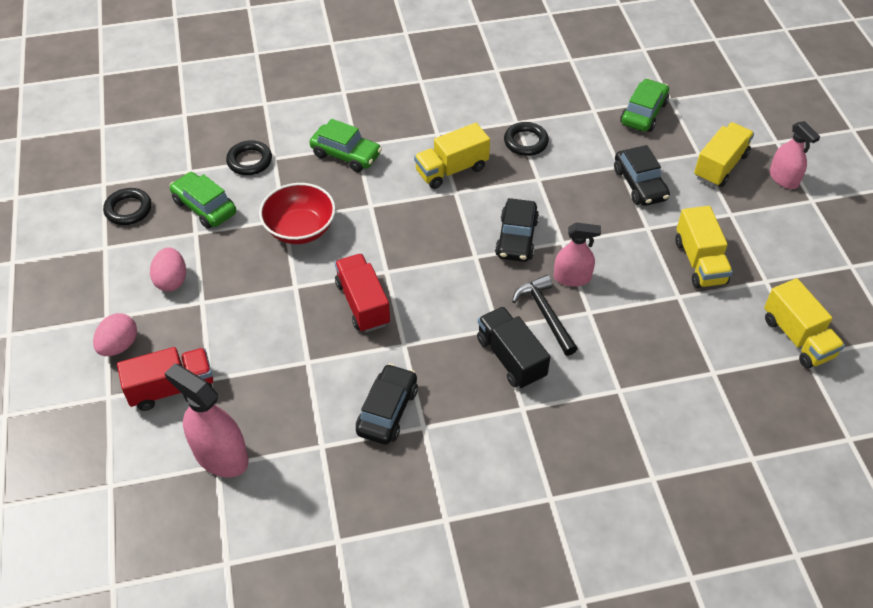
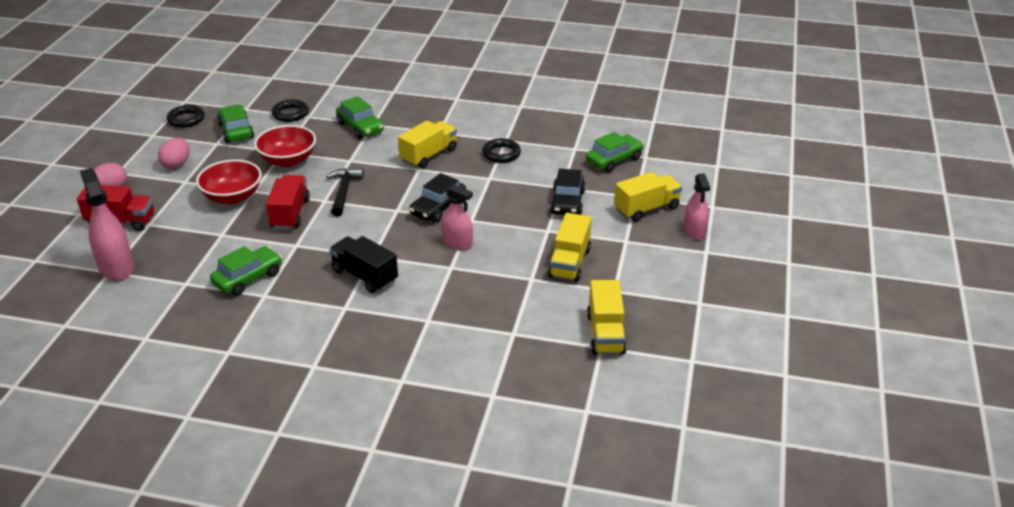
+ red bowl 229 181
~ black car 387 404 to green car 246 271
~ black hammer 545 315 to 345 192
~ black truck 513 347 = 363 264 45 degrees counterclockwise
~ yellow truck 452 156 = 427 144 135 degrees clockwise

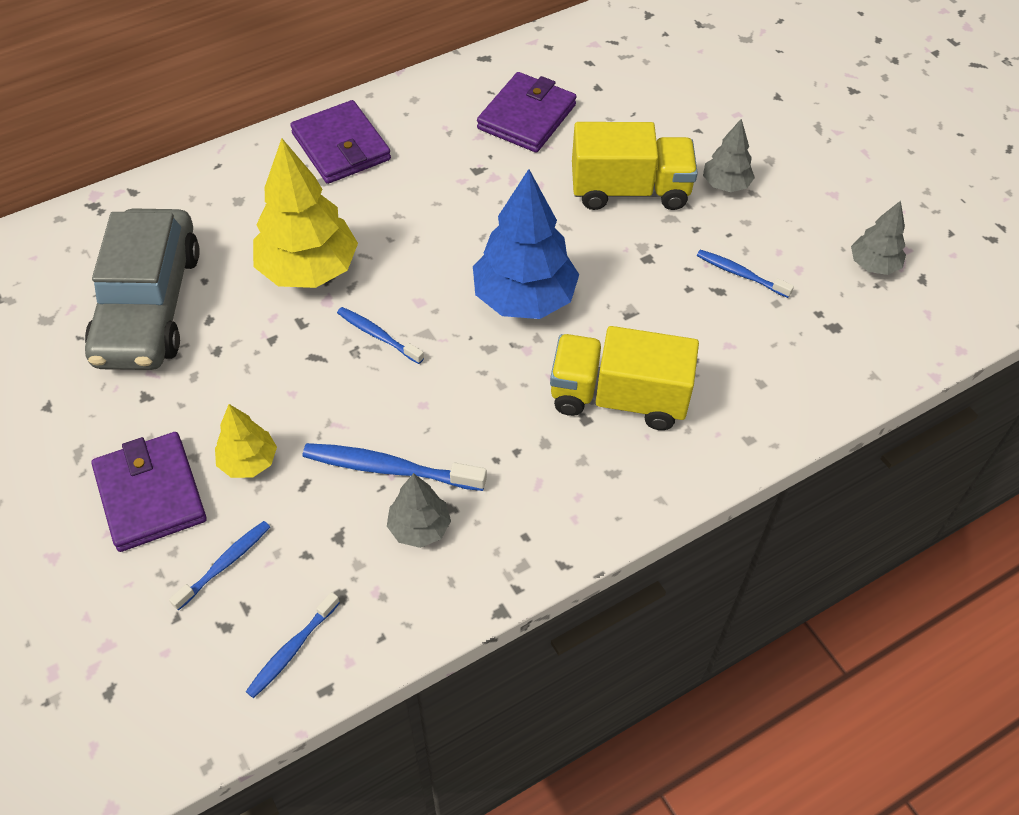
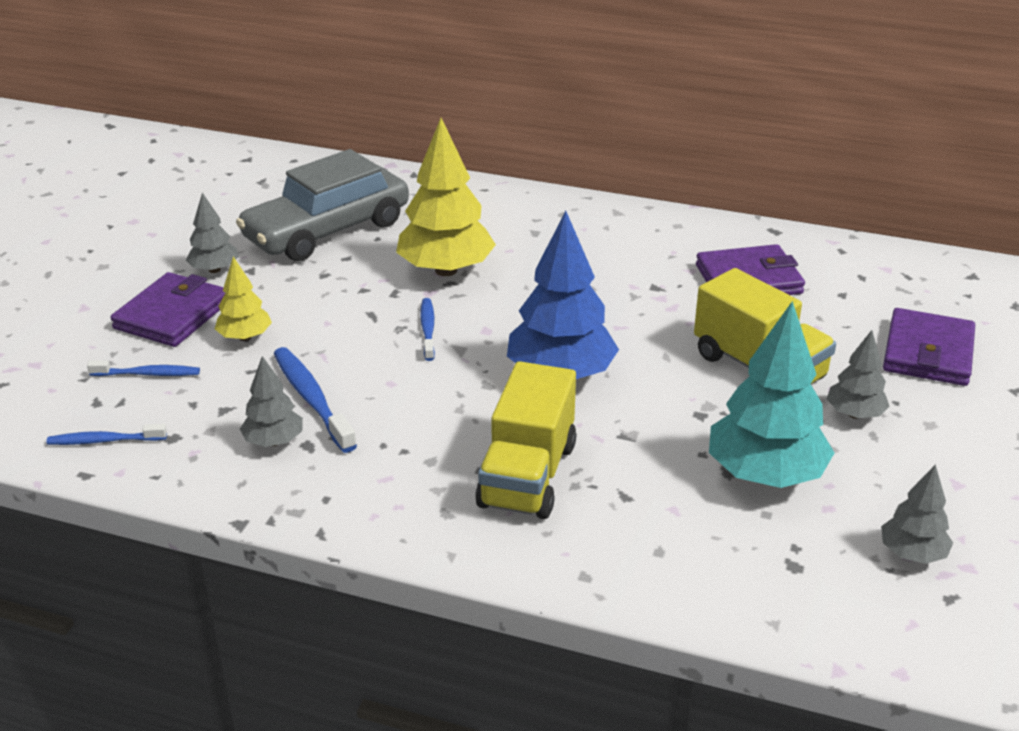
+ grey tree 212 232
~ yellow truck 624 378 = 525 440 135 degrees counterclockwise
~ blue toothbrush 745 274 to turquoise tree 771 394
~ purple wallet 340 142 to 929 347

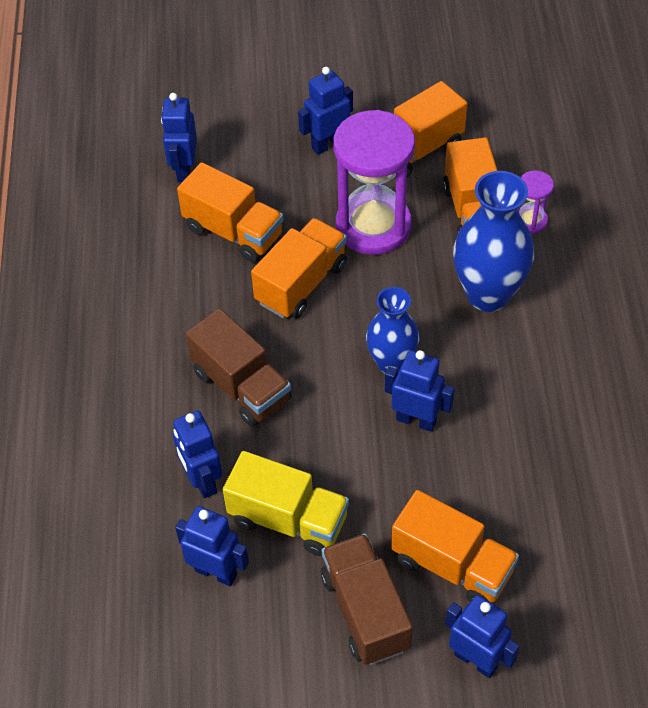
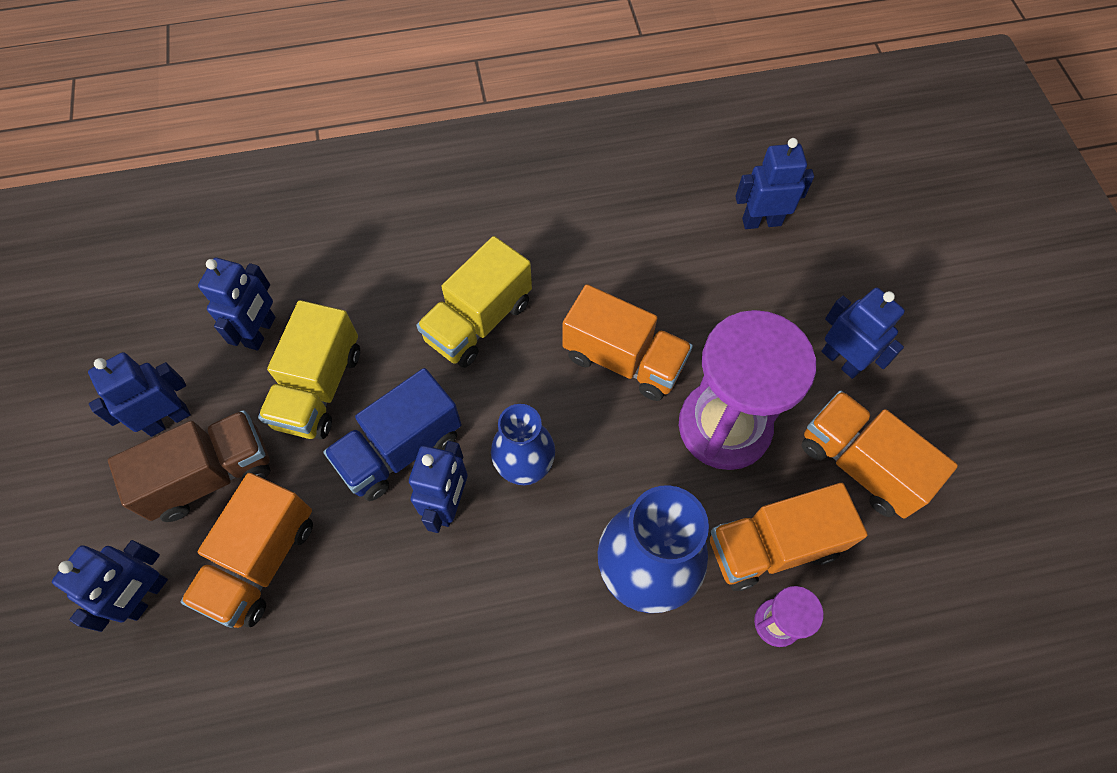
~ blue robot 197 455 to 139 394
+ blue truck 392 434
~ brown truck 239 367 to yellow truck 474 302
- orange truck 230 212

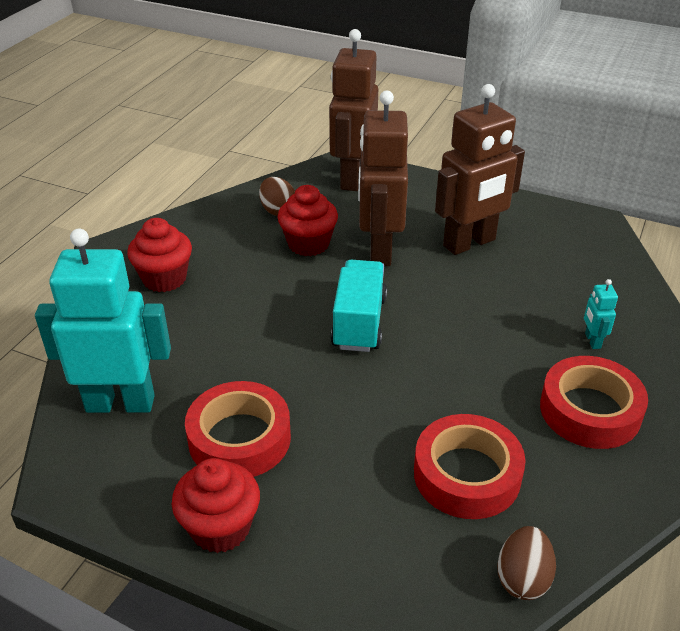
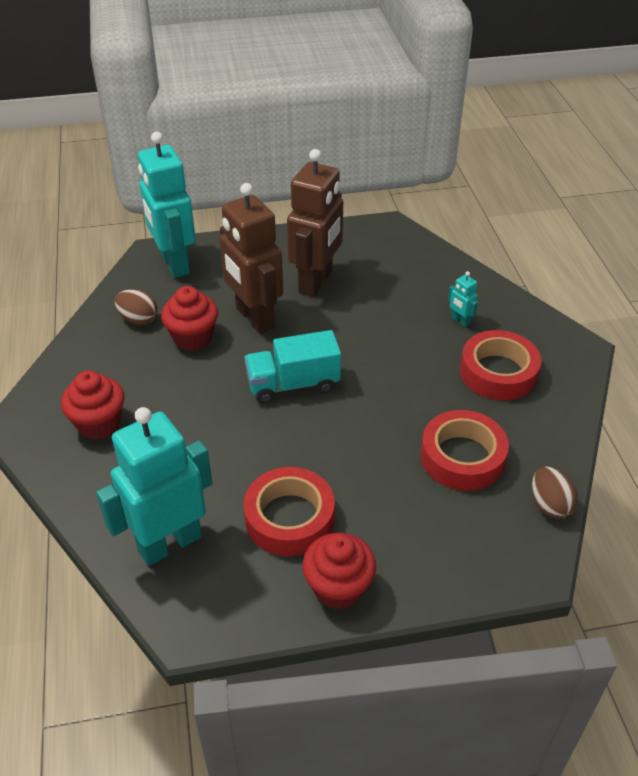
~ brown robot 353 110 to turquoise robot 167 205
~ turquoise truck 359 306 = 292 367 75 degrees counterclockwise

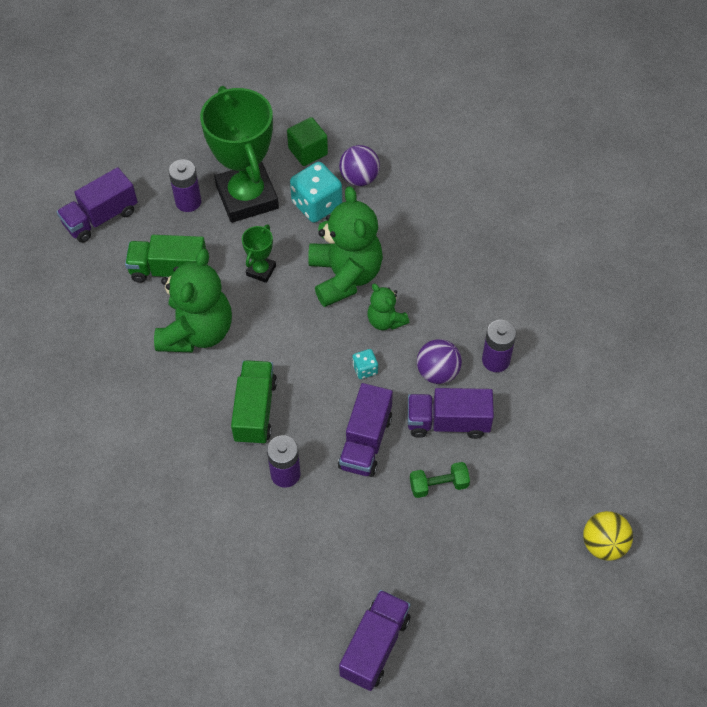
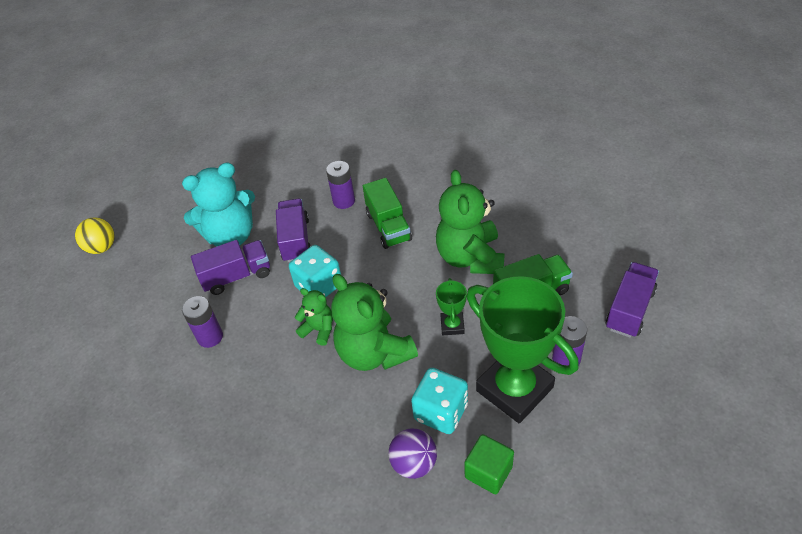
~ green dumbbell 440 480 to turquoise teddy bear 218 204
~ turquoise dice 365 364 = 315 271 x2.03
- purple truck 374 640
- purple ball 439 361

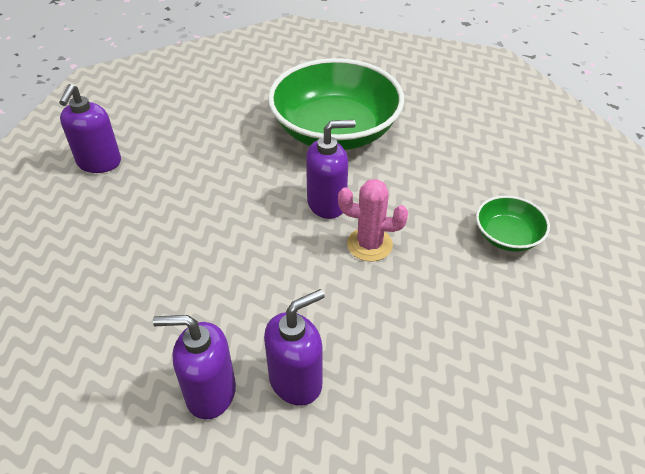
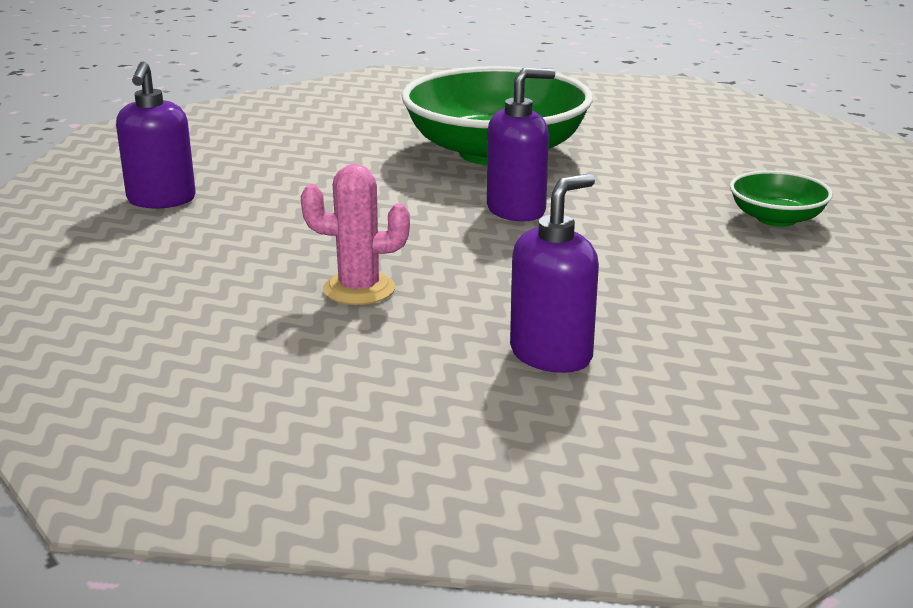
~ pink cactus 373 220 to 355 234
- purple soap dispenser 194 367

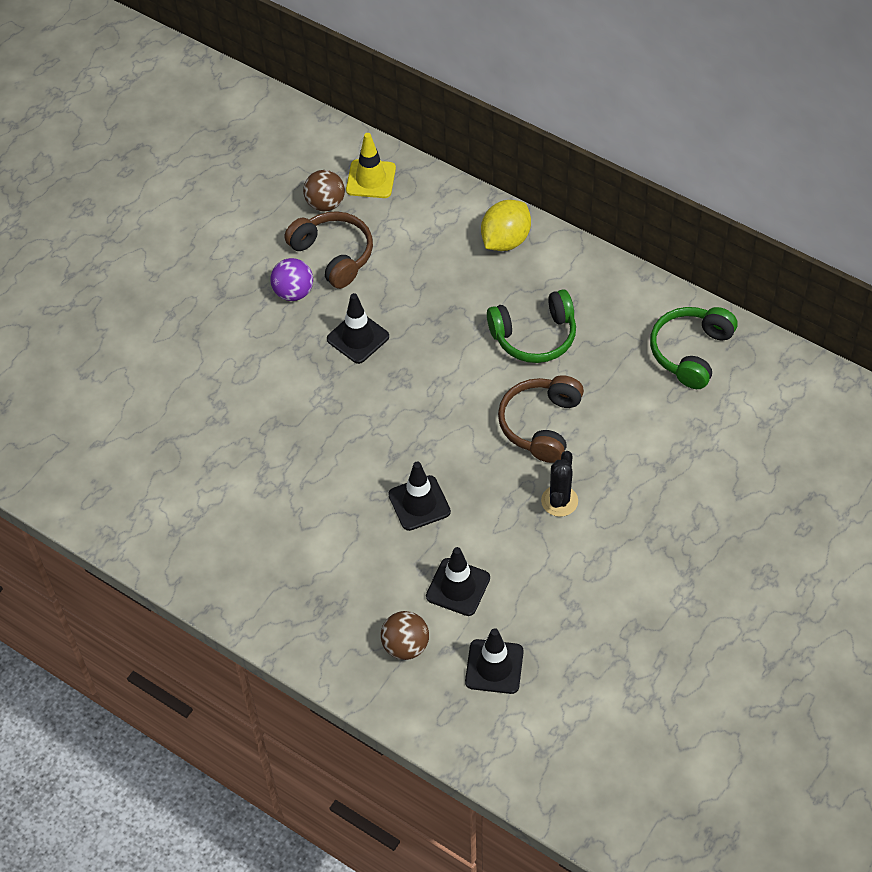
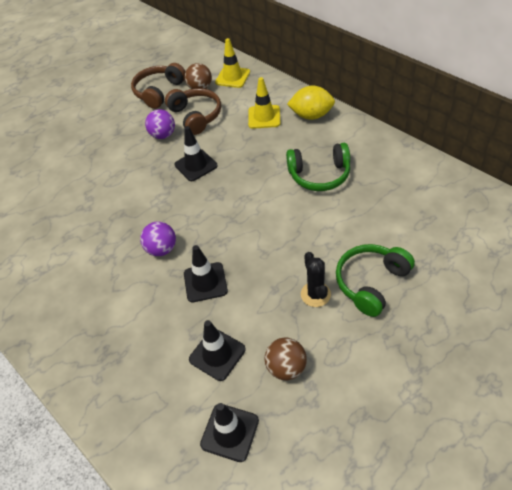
~ brown headphones 541 419 to 158 86
+ purple ball 158 239
+ yellow traffic cone 264 103
~ brown ball 405 635 to 286 359
~ yellow lemon 506 225 = 311 103 45 degrees clockwise
~ black cactus 559 484 = 316 279 45 degrees counterclockwise
~ green headphones 693 348 to 375 280

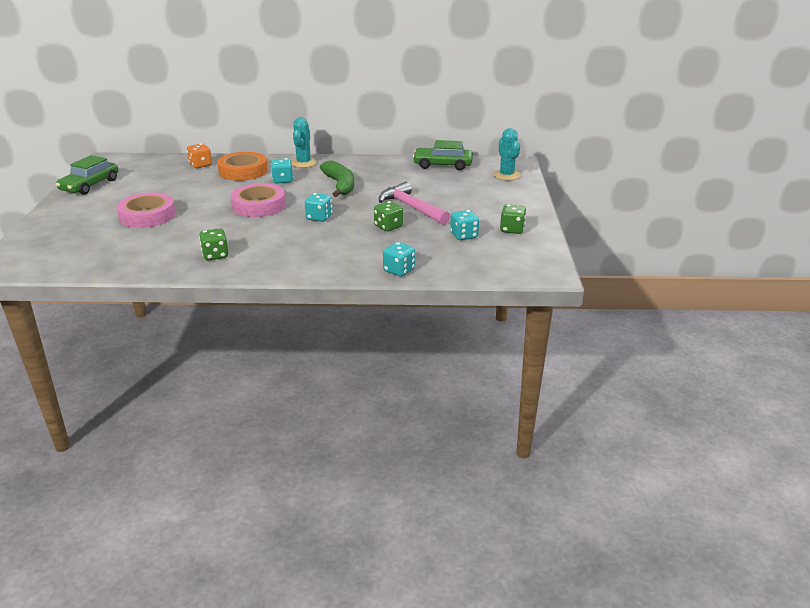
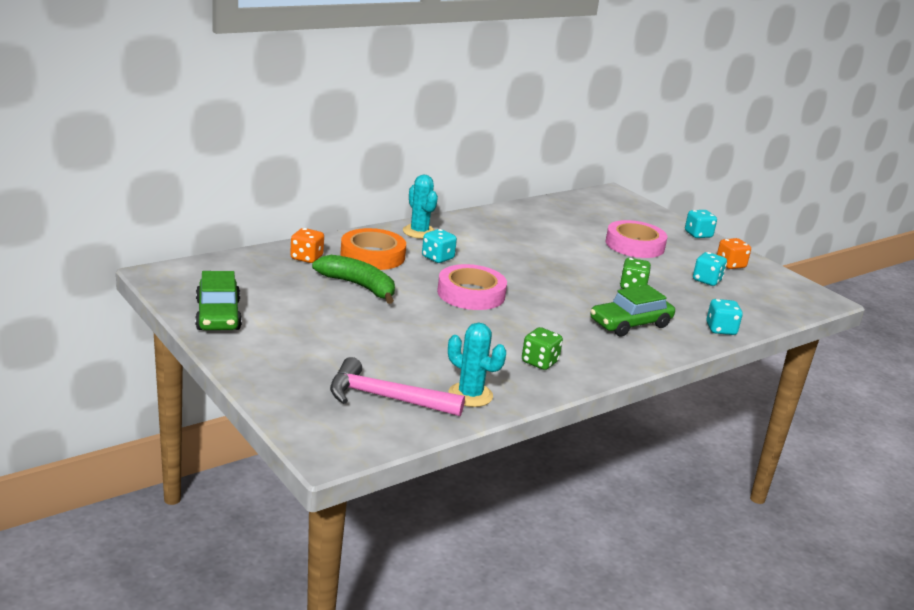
~ green banana 337 178 to 353 279
~ pink hammer 415 203 to 397 386
~ turquoise cactus 507 154 to 477 365
~ green car 443 155 to 632 310
~ pink tape 146 210 to 636 239
~ turquoise dice 318 207 to 701 224
~ green dice 513 219 to orange dice 734 253

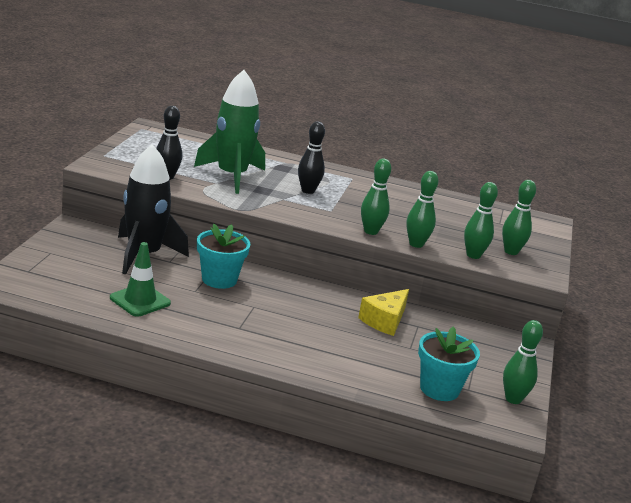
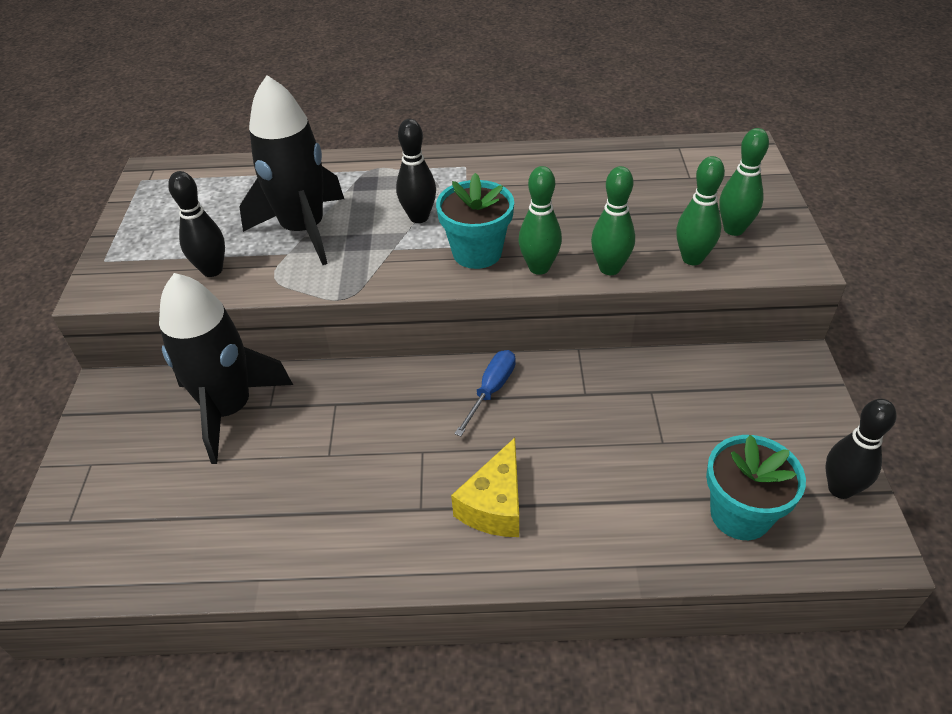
~ green rocket 229 132 to black rocket 291 170
~ turquoise flower pot 223 256 to 475 221
~ yellow cheese 383 312 to 485 487
+ blue screwdriver 485 393
~ green bowling pin 523 362 to black bowling pin 861 449
- green traffic cone 140 279

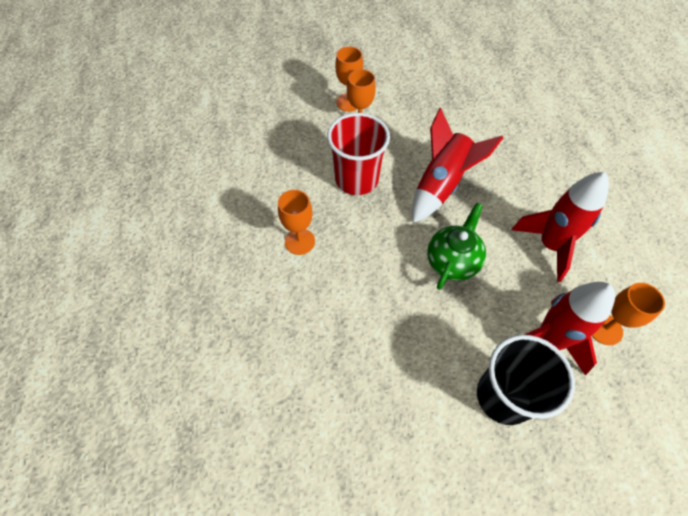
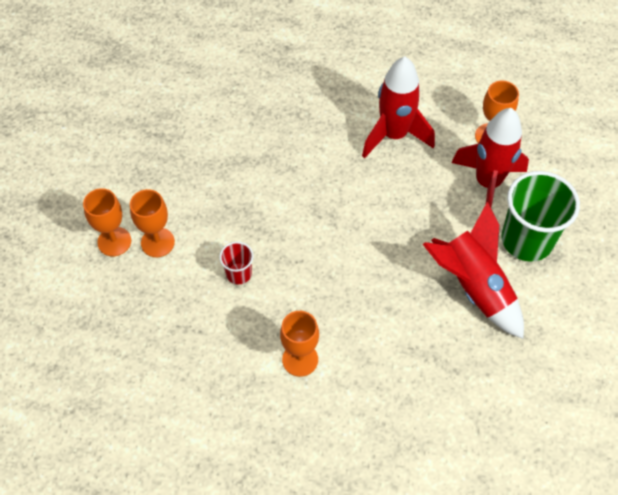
~ red cup 358 154 = 236 263 x0.48
~ red rocket 457 165 to 473 270
~ black cup 526 380 to green cup 540 216
- green teapot 456 246

